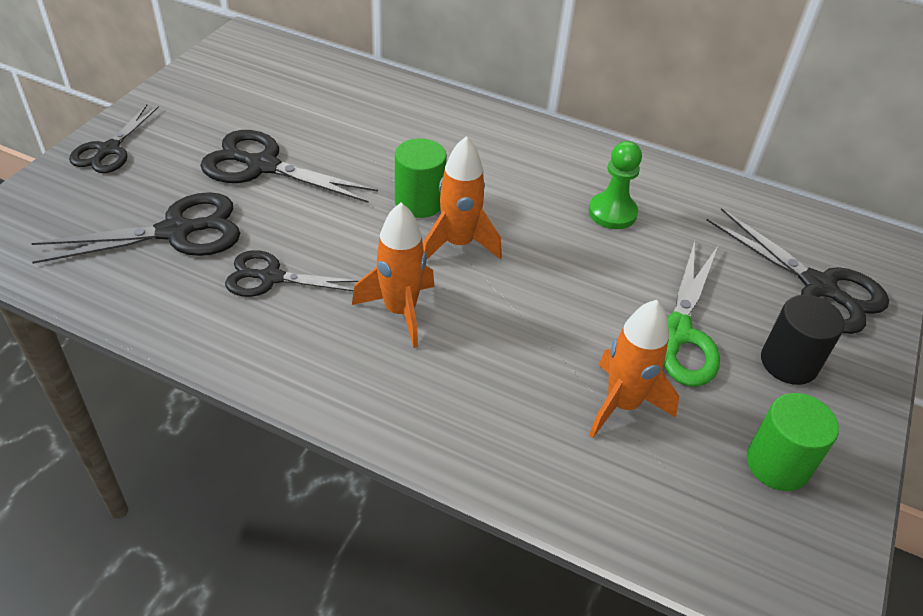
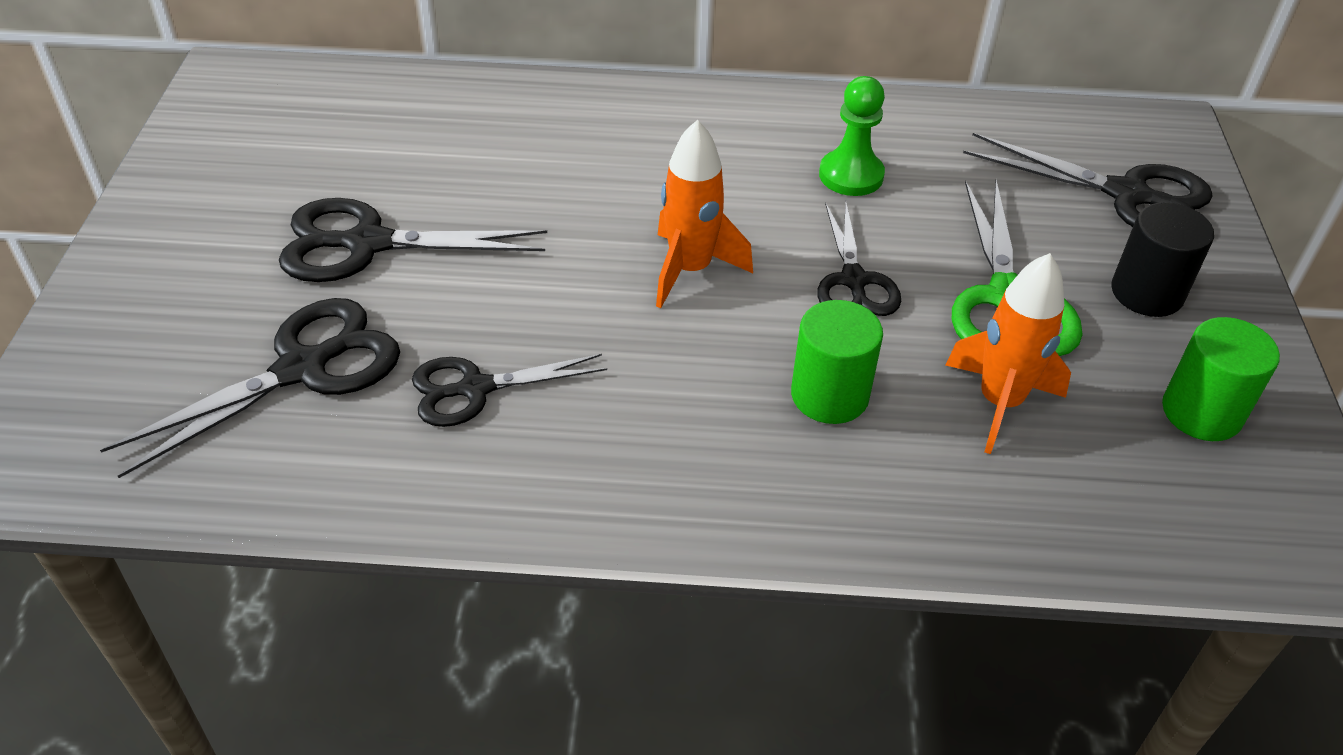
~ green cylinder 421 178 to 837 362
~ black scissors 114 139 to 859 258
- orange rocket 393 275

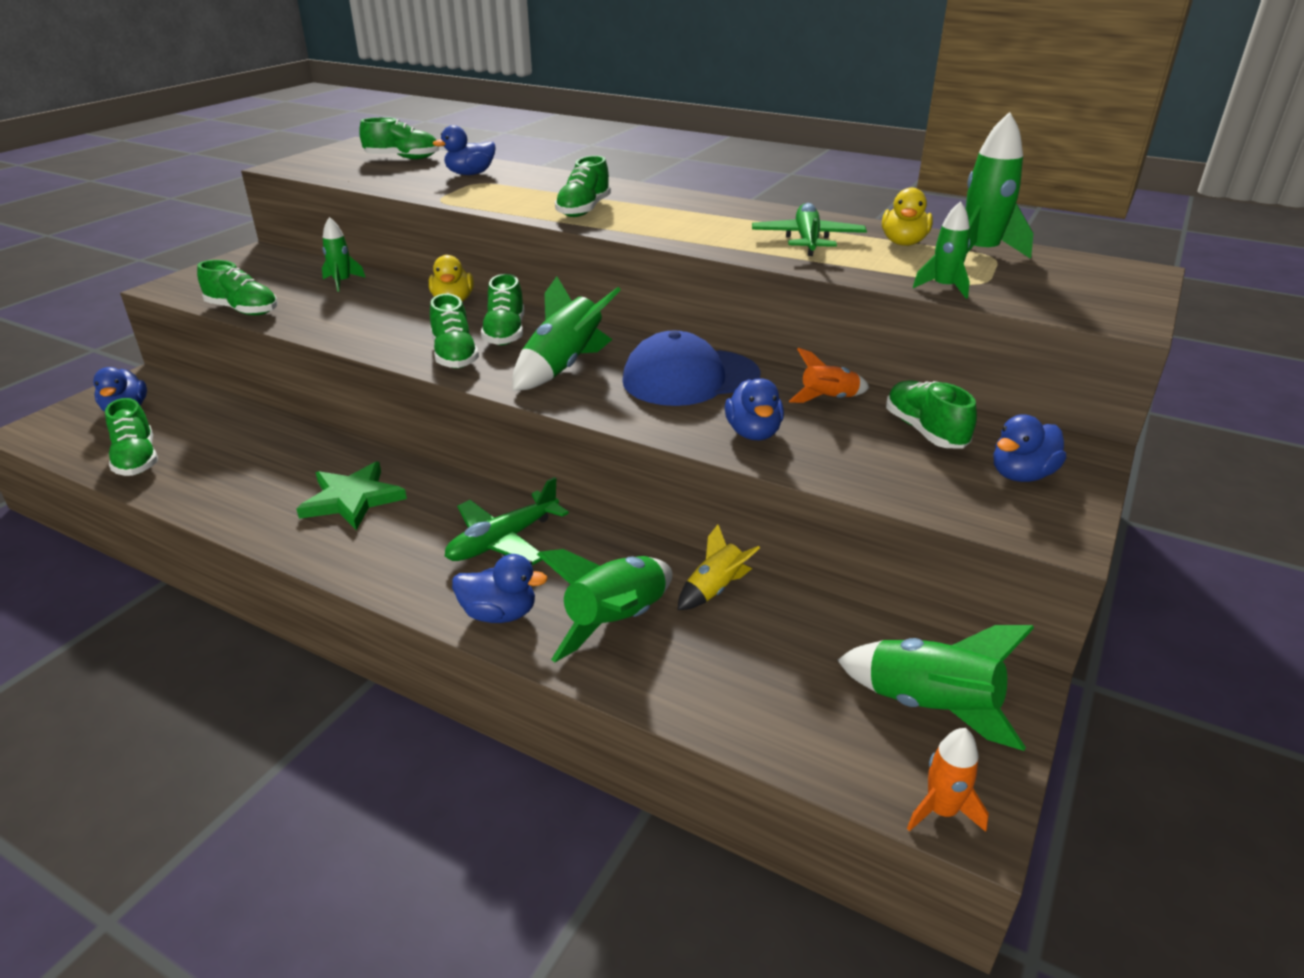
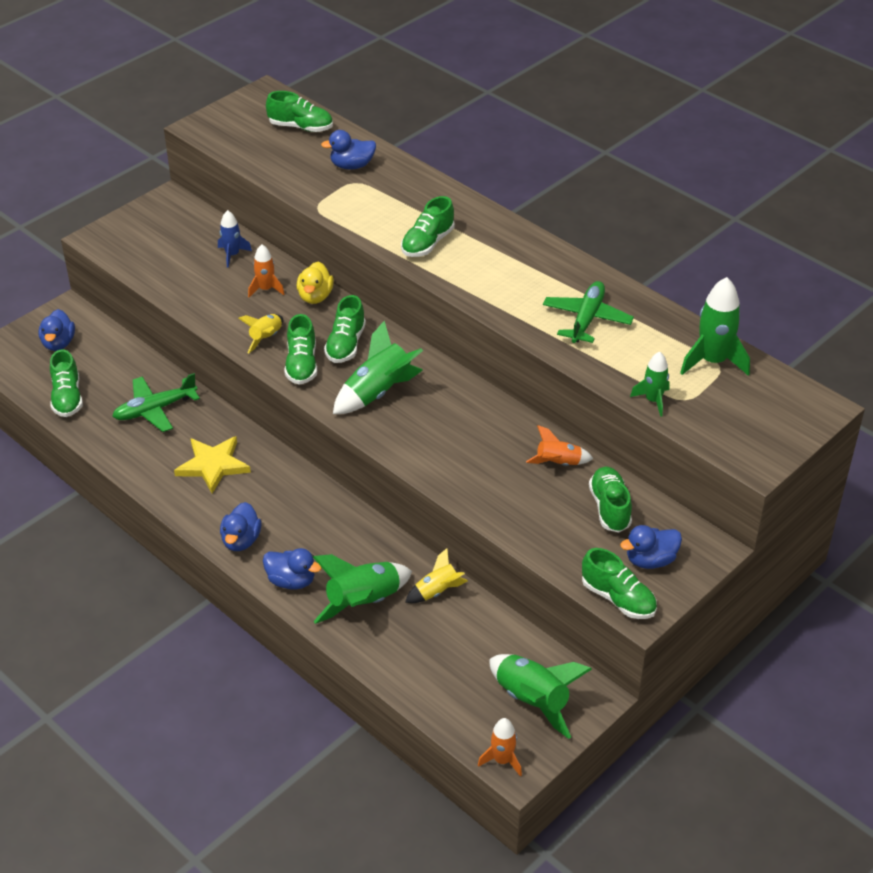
~ green plane 507 521 to 156 402
~ green star 352 495 to yellow star 212 465
~ green rocket 344 254 to blue rocket 235 239
~ blue duck 754 409 to 240 526
+ yellow rocket 261 333
+ orange rocket 266 270
~ green shoe 237 287 to 619 583
- blue cap 691 368
- yellow duck 907 217

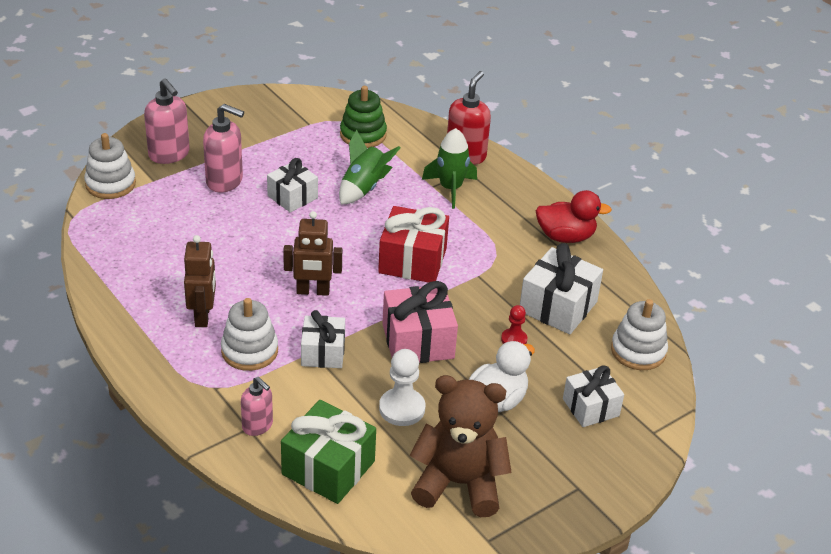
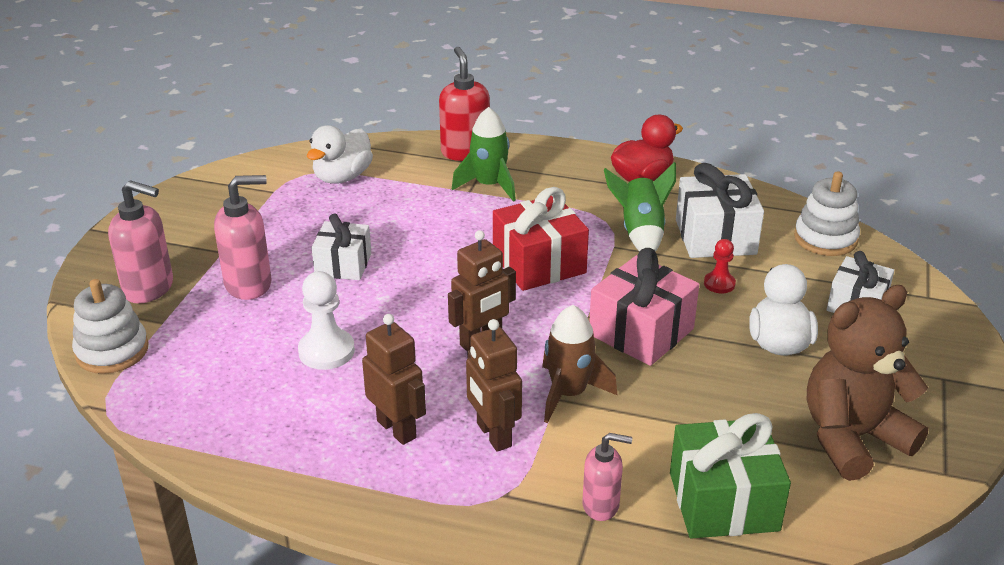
~ white pawn 402 387 to 326 320
~ green stacking toy 363 117 to white duck 340 154
~ white stacking toy 249 334 to brown robot 494 385
~ white gift 323 339 to brown rocket 579 364
~ green rocket 369 167 to 640 207

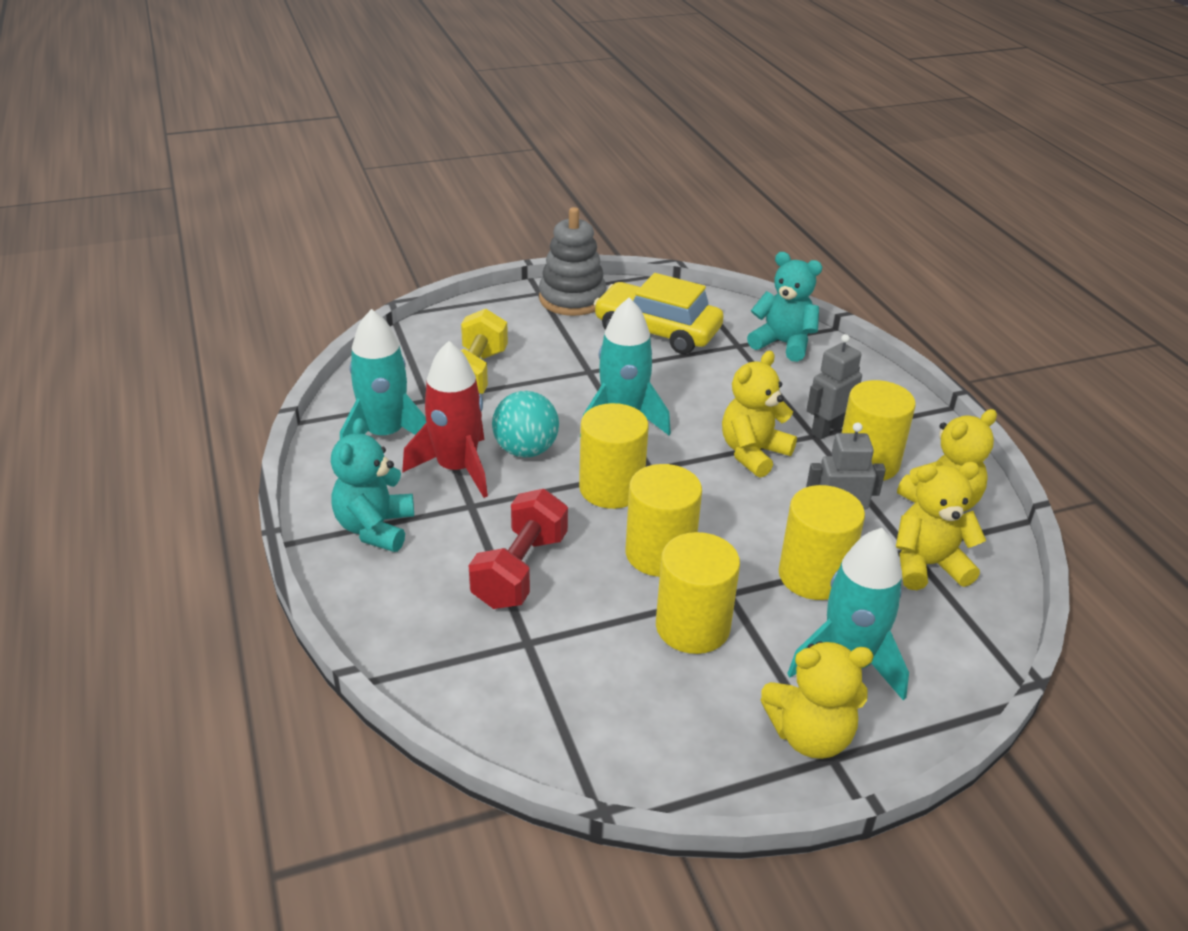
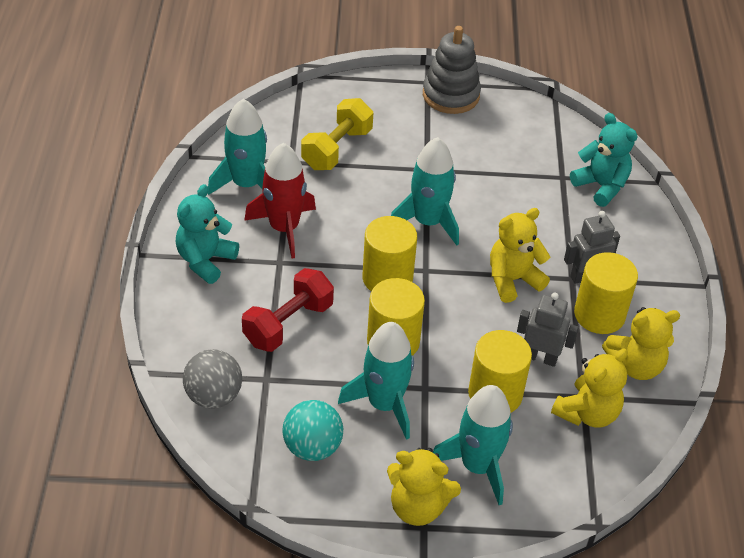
+ grey ball 212 379
~ turquoise ball 525 424 to 313 430
~ yellow cylinder 698 593 to turquoise rocket 376 381
~ yellow teddy bear 941 526 = 589 388 120 degrees clockwise
- yellow car 659 313

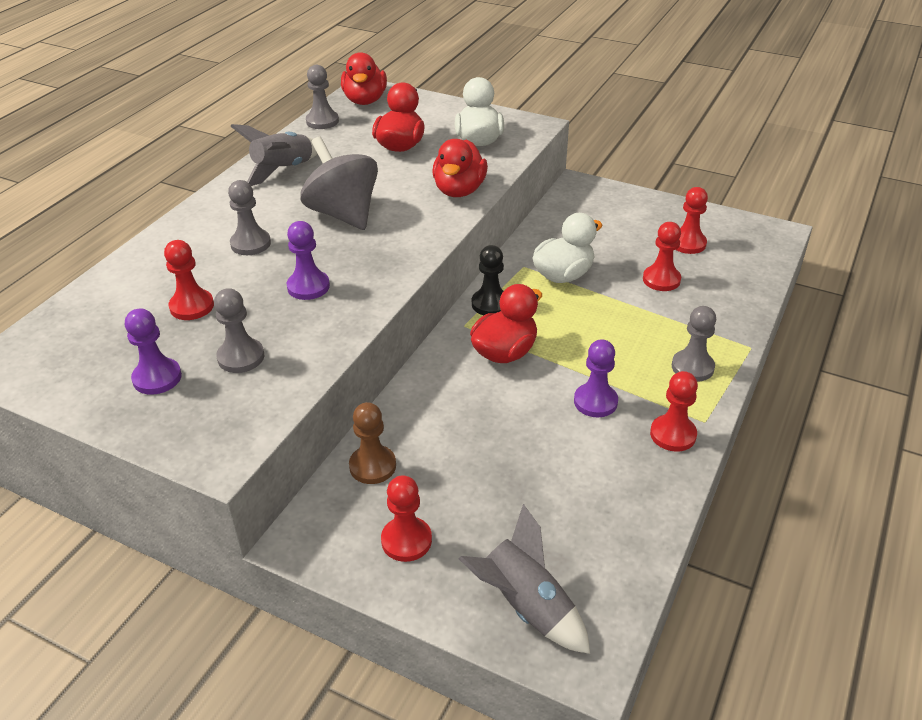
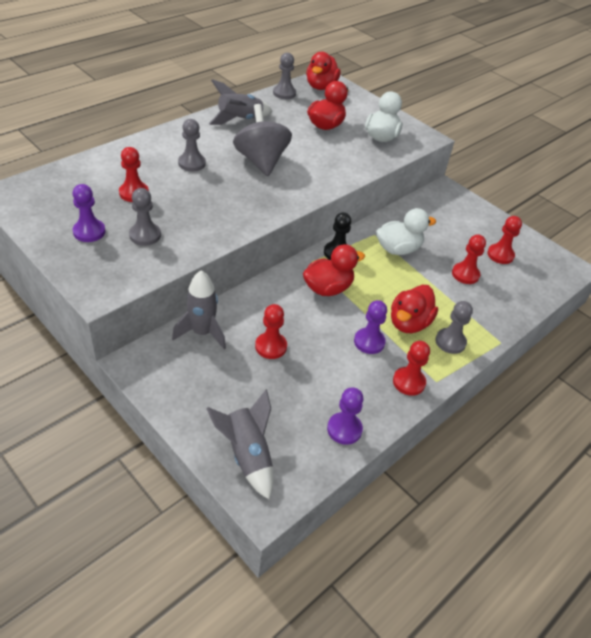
~ brown pawn 372 443 to grey rocket 199 309
~ red pawn 406 518 to 271 331
~ purple pawn 308 260 to 345 416
~ red duck 460 168 to 414 309

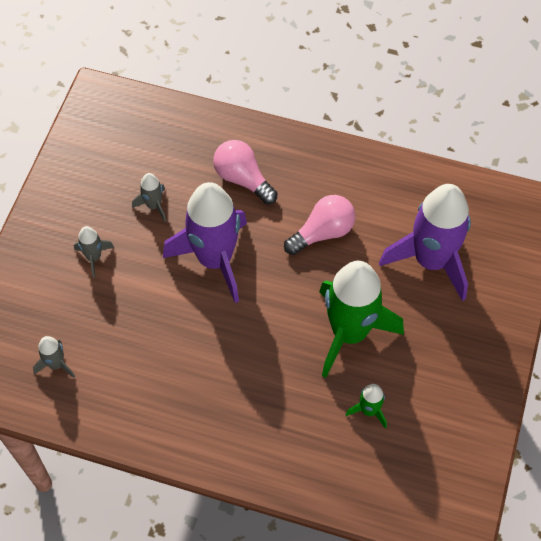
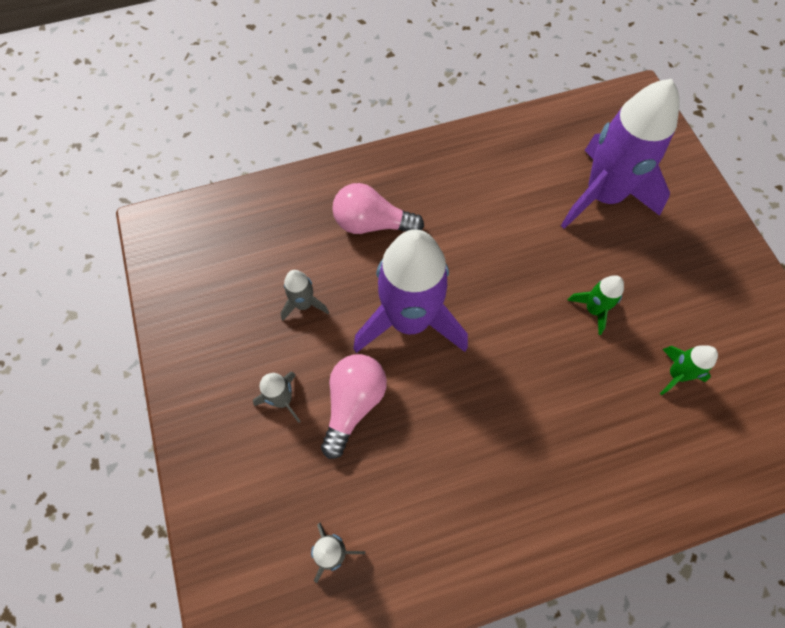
~ pink light bulb 319 225 to 354 406
~ green rocket 361 319 = 595 305 x0.43

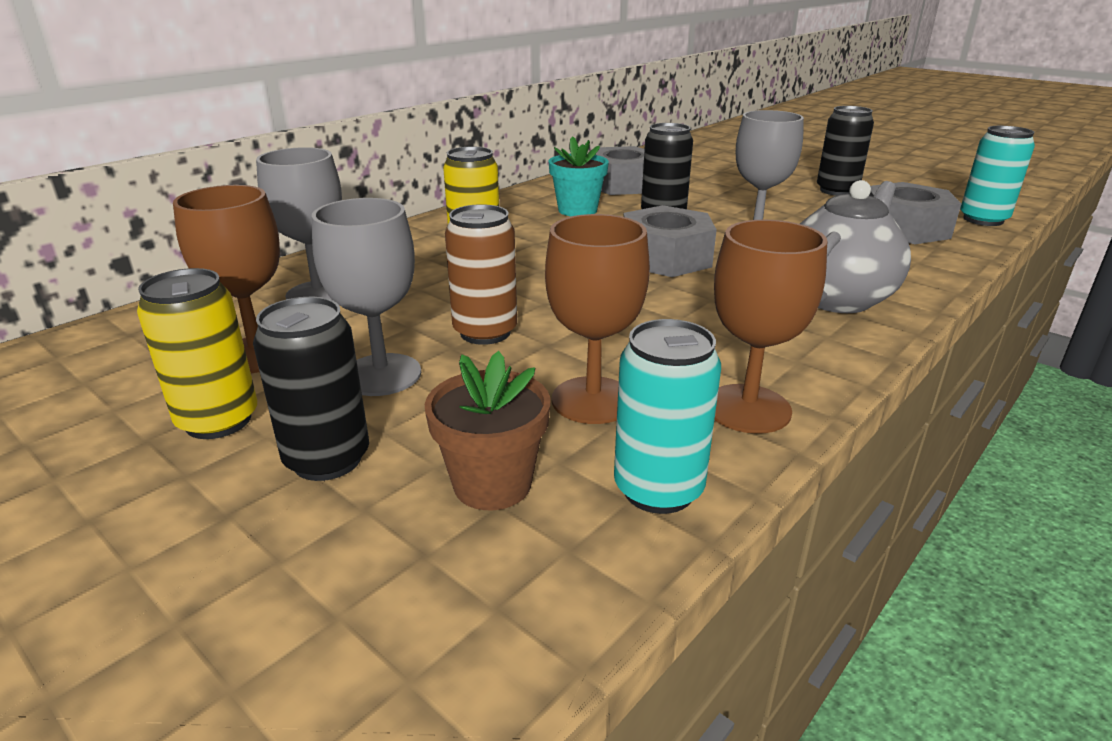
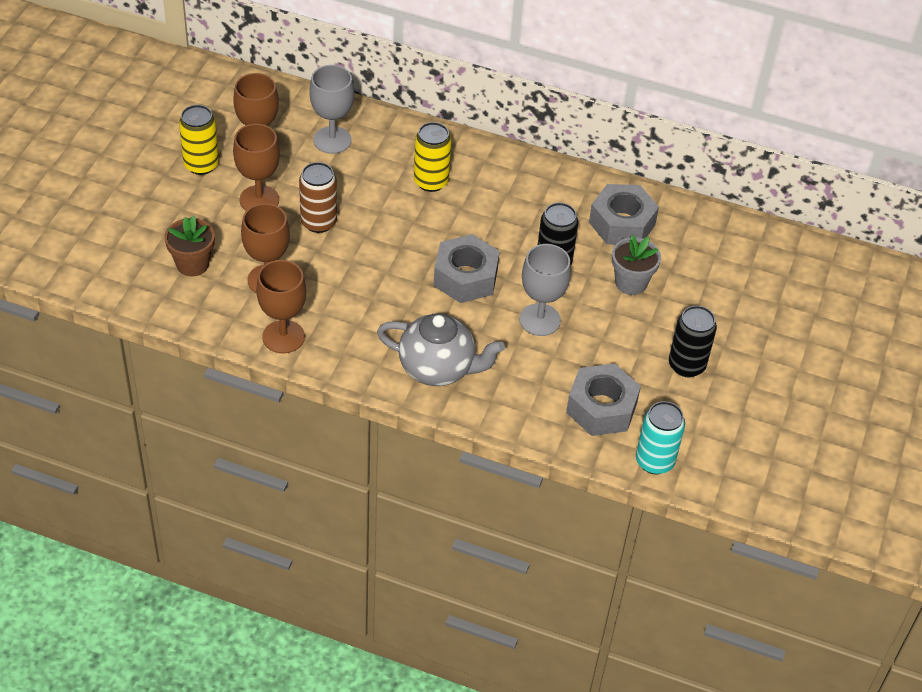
~ grey goblet 366 297 to brown goblet 256 167
+ grey flower pot 636 265
- black can 311 389
- turquoise flower pot 579 176
- turquoise can 667 416

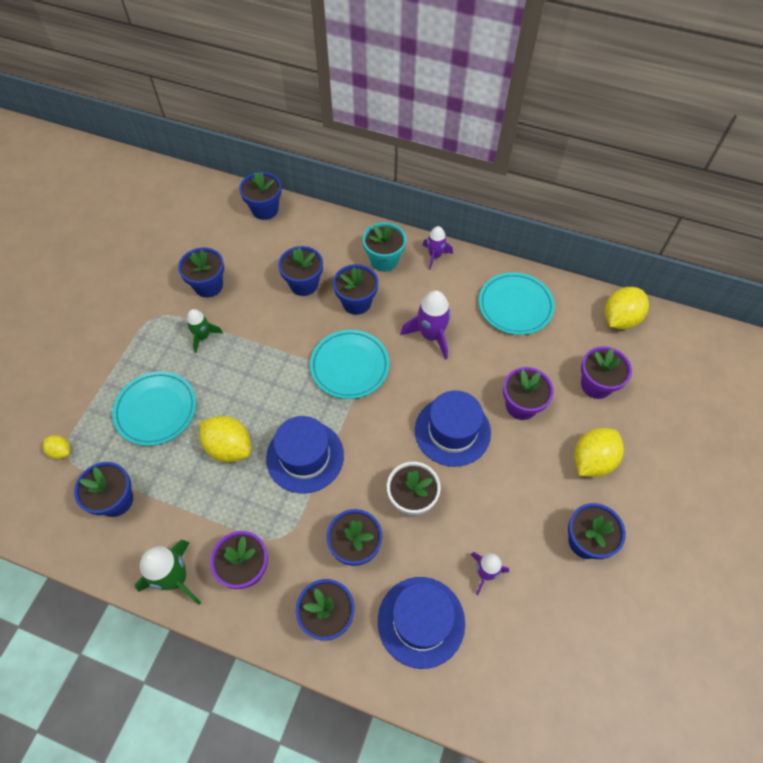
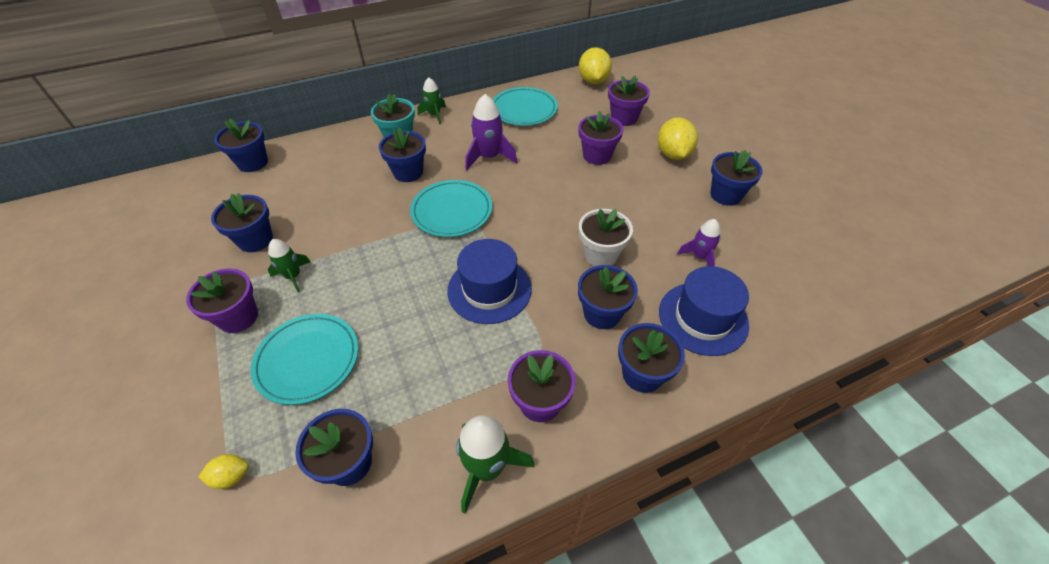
+ purple flower pot 222 300
~ purple rocket 438 248 to green rocket 431 100
- yellow lemon 225 439
- blue flower pot 300 271
- blue hat 453 429

